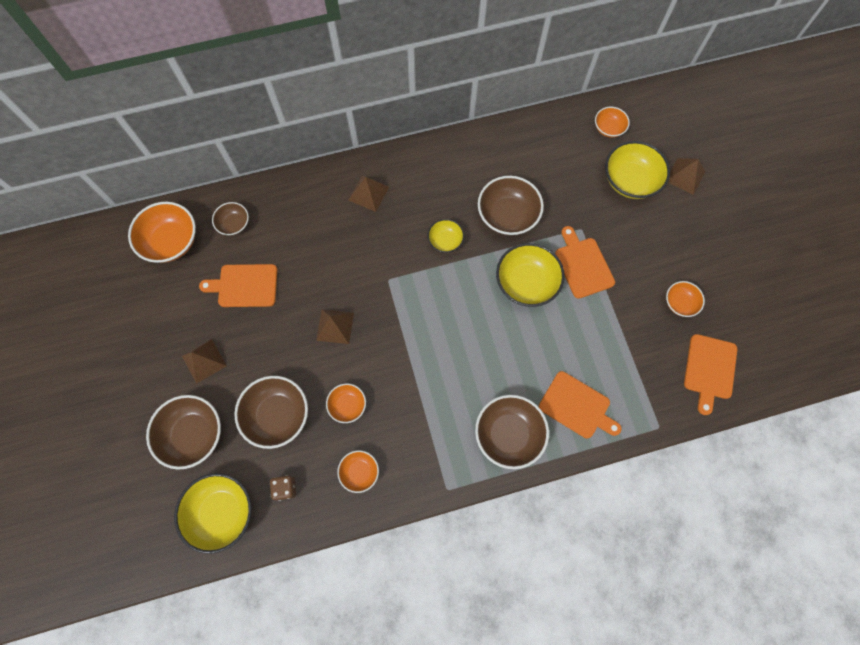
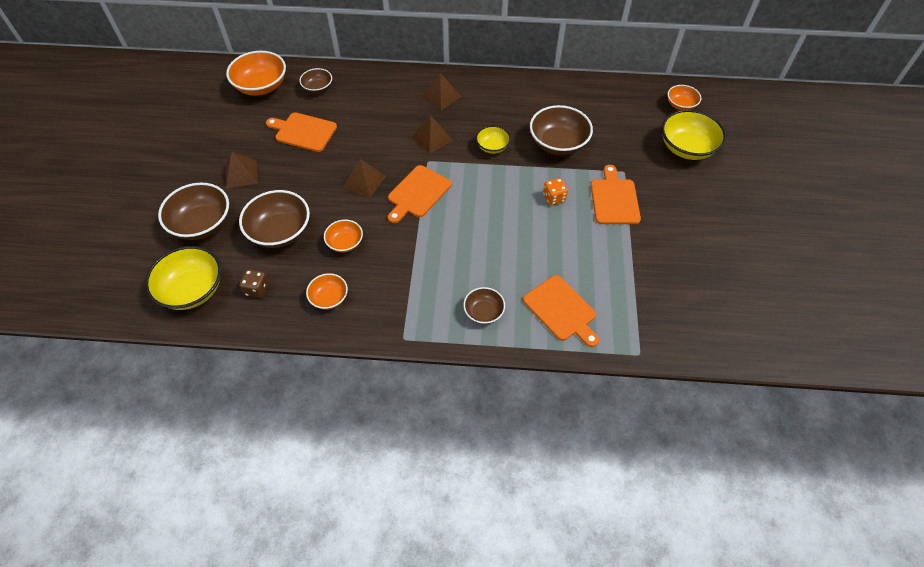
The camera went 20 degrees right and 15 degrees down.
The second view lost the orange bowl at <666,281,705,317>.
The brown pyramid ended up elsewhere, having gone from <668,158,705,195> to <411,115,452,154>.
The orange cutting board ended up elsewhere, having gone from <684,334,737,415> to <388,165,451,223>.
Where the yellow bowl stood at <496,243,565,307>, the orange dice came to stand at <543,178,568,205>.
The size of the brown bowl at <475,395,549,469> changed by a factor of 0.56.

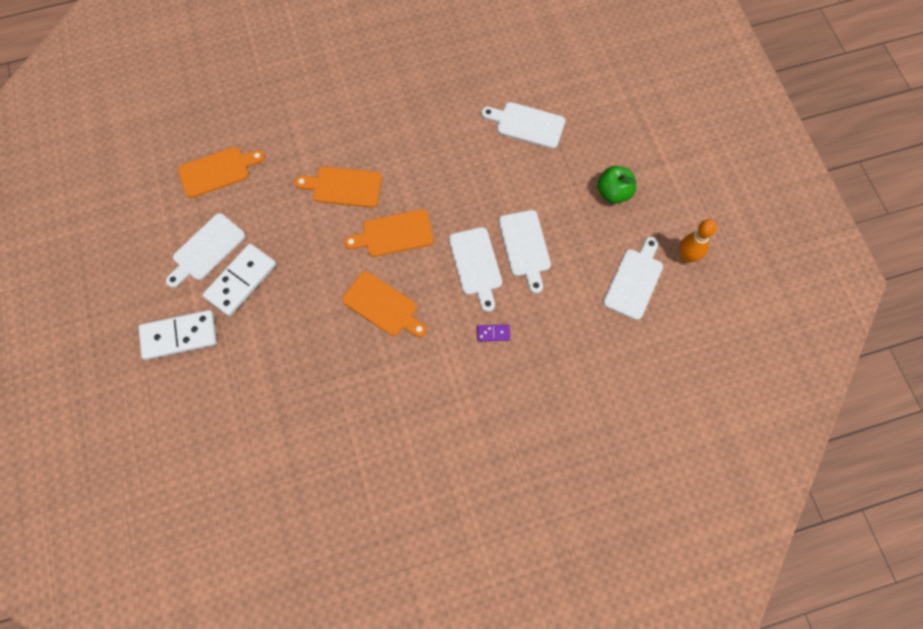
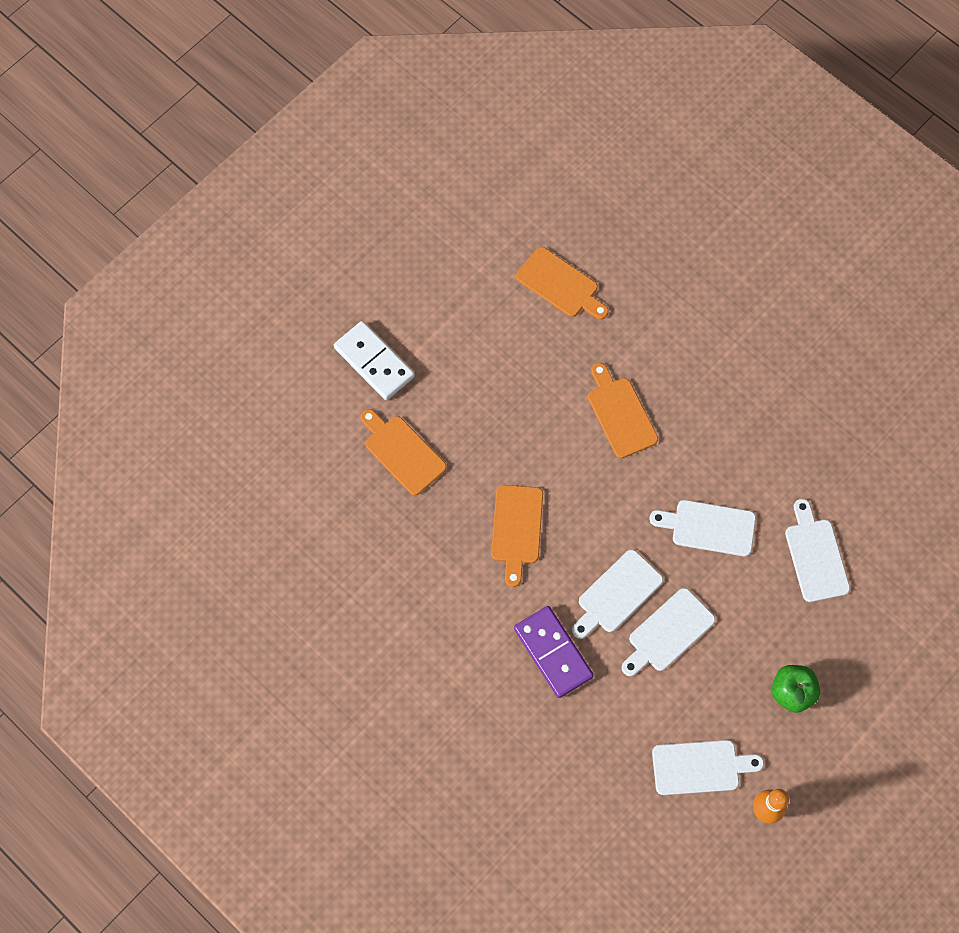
The camera went 60 degrees right and 0 degrees up.
The second view lost the white domino at <202,243,276,316>.
The white cutting board ended up elsewhere, having gone from <166,213,245,288> to <649,500,756,556>.
The orange cutting board ended up elsewhere, having gone from <344,209,434,257> to <360,409,447,495>.
The size of the purple domino at <477,324,510,341> changed by a factor of 2.23.

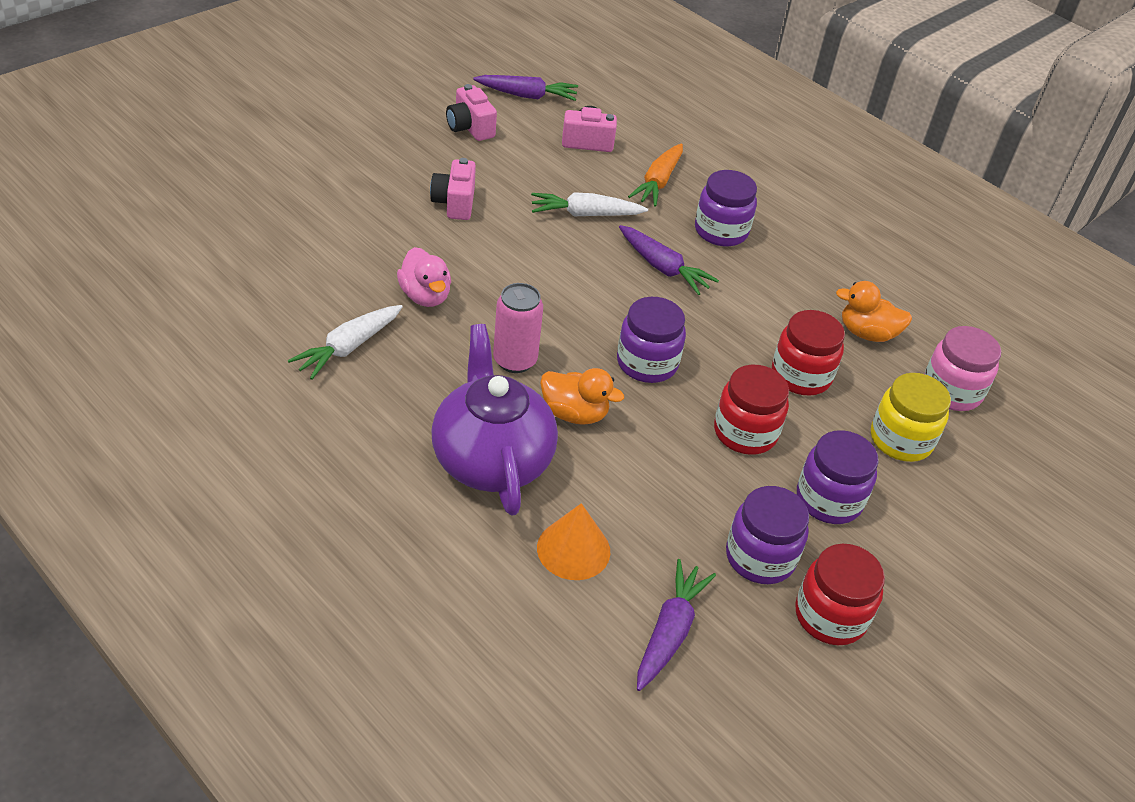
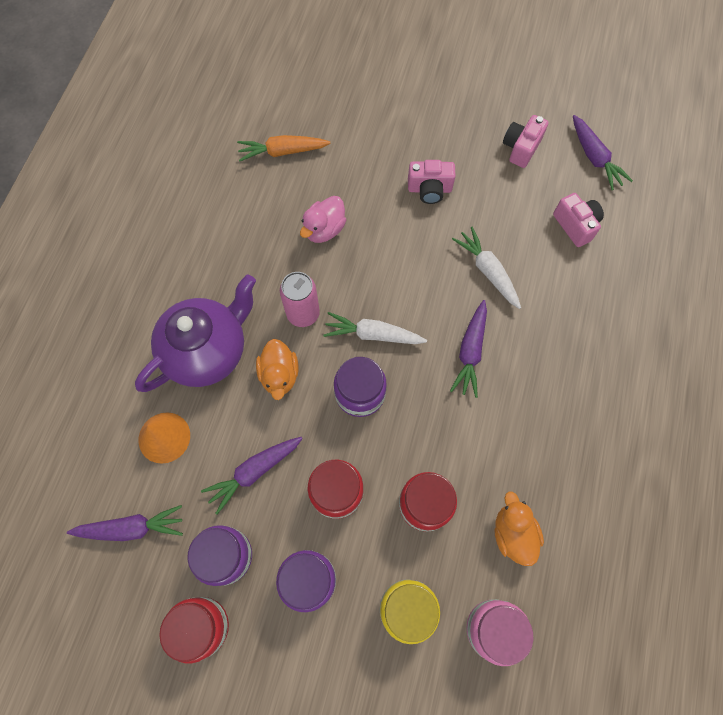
The camera went 65 degrees right and 25 degrees up.
The second view lost the purple jar at <695,170,757,246>.
The second view gained the purple carrot at <201,437,303,515>.
The white carrot ended up elsewhere, having gone from <288,305,403,380> to <323,312,427,344>.
The orange carrot ended up elsewhere, having gone from <628,144,683,207> to <237,135,330,161>.
The pink camera at <430,158,476,220> ended up facing another way, 150 degrees counterclockwise from before.

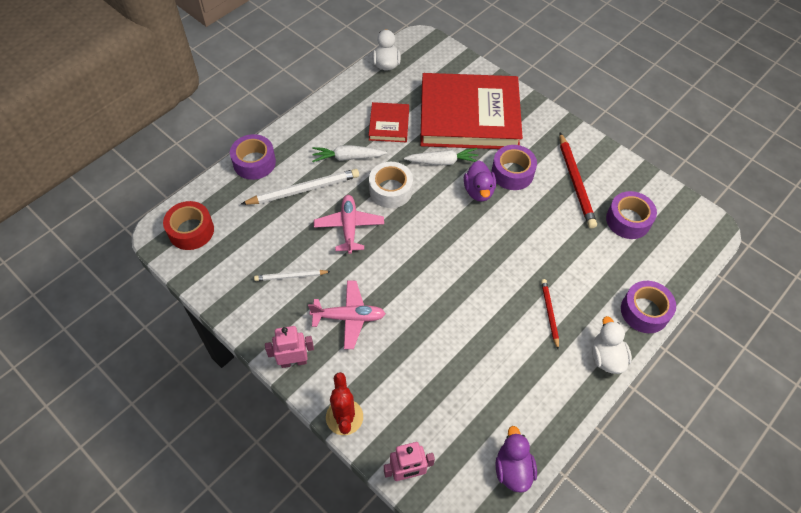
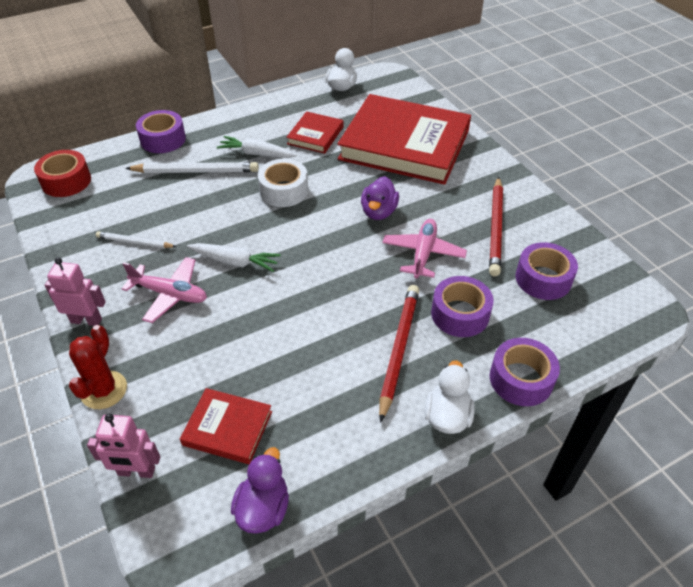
The camera went 20 degrees right and 10 degrees down.
The second view gained the red book at <180,388,272,464>.
The pink plane ended up elsewhere, having gone from <314,195,384,254> to <383,219,467,279>.
The white carrot ended up elsewhere, having gone from <404,148,478,166> to <187,243,281,272>.
The purple tape ended up elsewhere, having gone from <492,145,537,190> to <431,276,494,337>.
The size of the red pencil at <541,279,559,350> changed by a factor of 1.72.

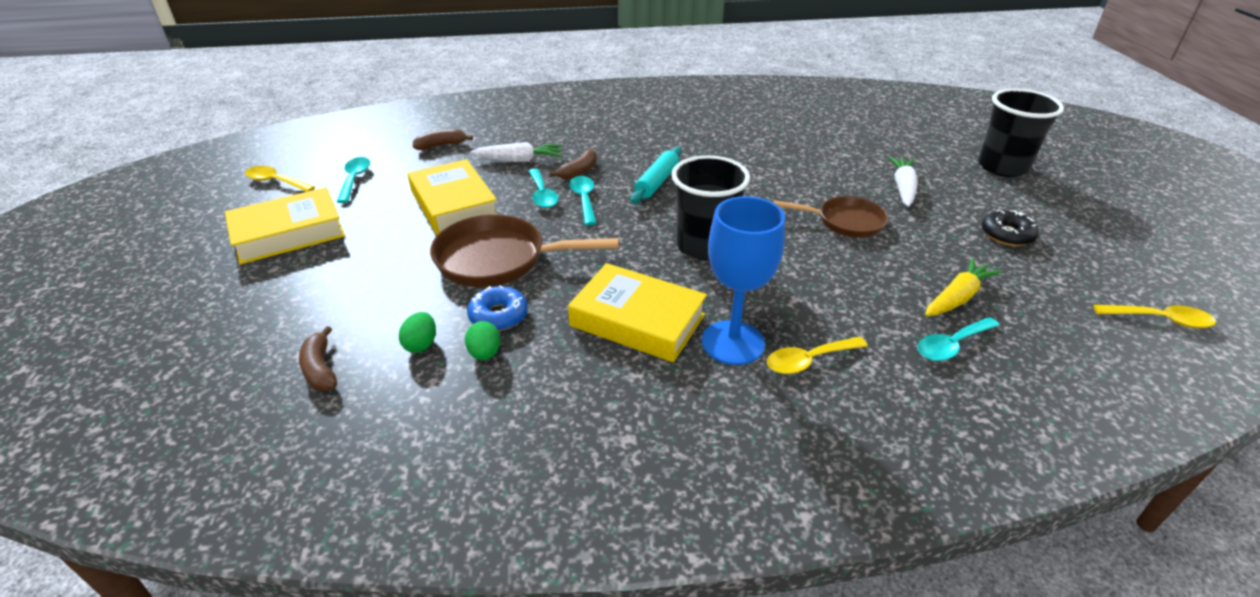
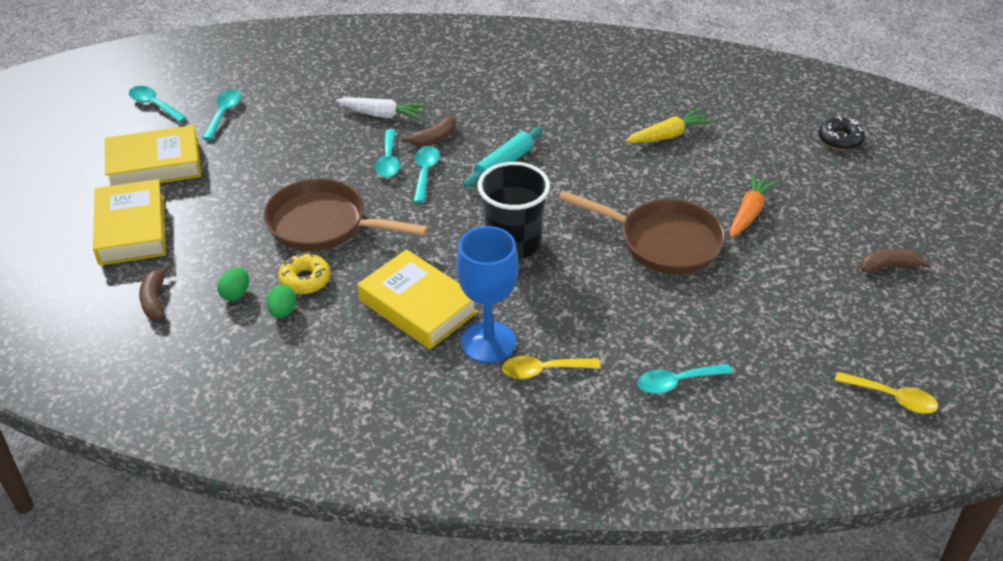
The camera went 15 degrees right and 5 degrees up.
The second view lost the black cup at <978,88,1064,177>.
The yellow book ended up elsewhere, having gone from <408,159,497,235> to <93,179,166,266>.
The brown banana ended up elsewhere, having gone from <413,129,473,150> to <860,249,931,273>.
The yellow carrot ended up elsewhere, having gone from <925,258,1002,317> to <626,109,713,143>.
The black donut ended up elsewhere, having gone from <982,209,1039,246> to <818,116,865,150>.
What was the yellow spoon at <245,166,315,192> turned into the turquoise spoon at <129,86,187,123>.
What was the blue donut at <467,285,528,331> turned into the yellow donut at <278,253,330,294>.
What was the white carrot at <888,156,918,207> turned into the orange carrot at <730,174,778,238>.
The size of the brown pan at <774,196,888,238> changed by a factor of 1.54.

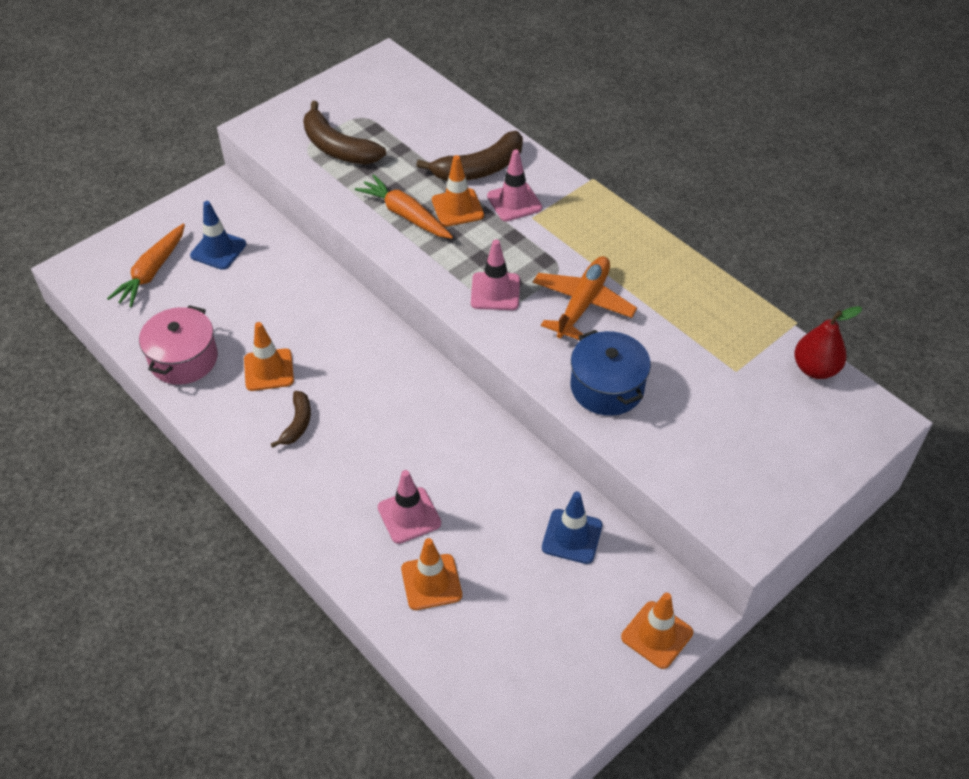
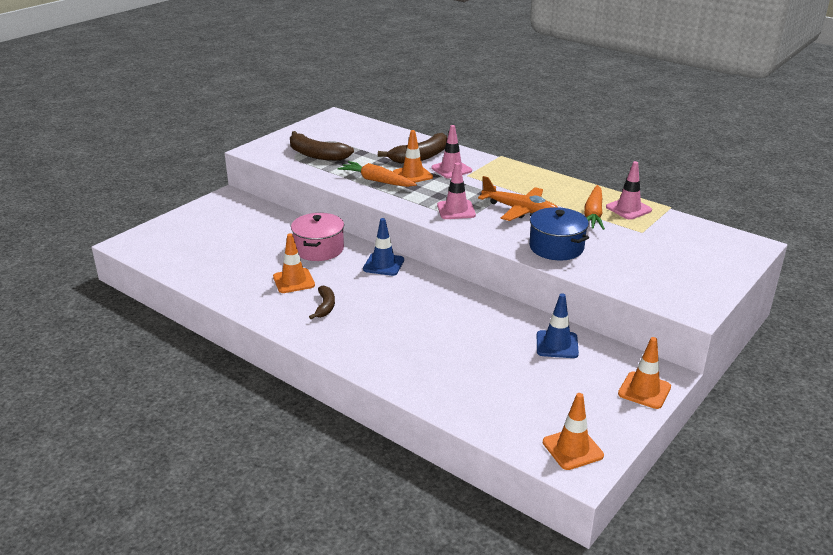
The camera went 10 degrees left and 20 degrees down.
The second view lost the red pear at <794,306,862,379>.
The orange carrot ended up elsewhere, having gone from <107,223,185,307> to <584,185,605,230>.
The pink pot ended up elsewhere, having gone from <139,305,218,385> to <291,213,344,261>.
The blue traffic cone ended up elsewhere, having gone from <190,201,246,270> to <363,218,404,276>.
The pink traffic cone ended up elsewhere, having gone from <378,470,441,544> to <606,161,652,220>.
The orange traffic cone ended up elsewhere, having gone from <401,538,462,610> to <543,393,604,470>.
The orange plane at <533,256,637,340> ended up facing another way, 105 degrees clockwise from before.

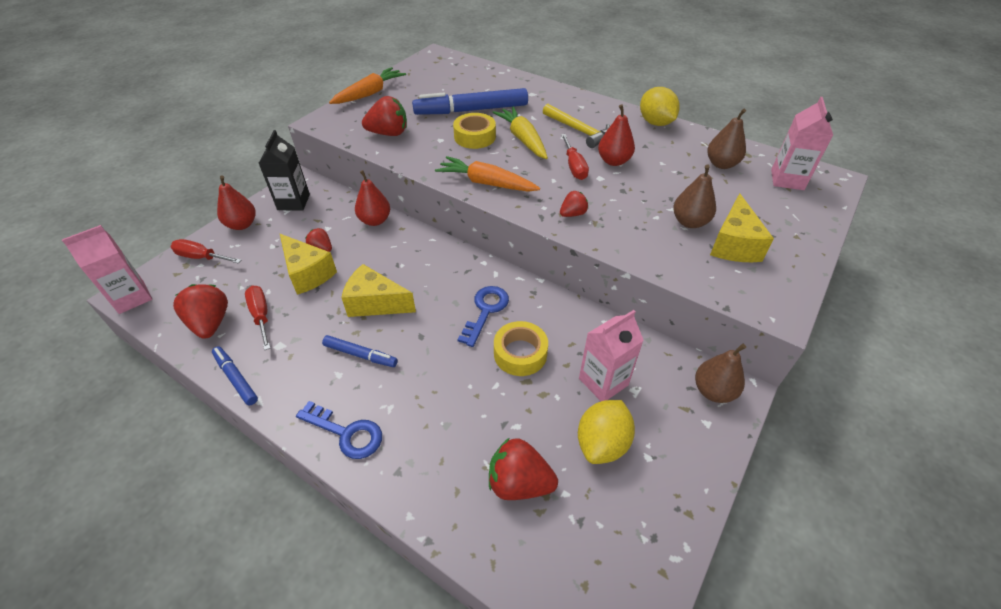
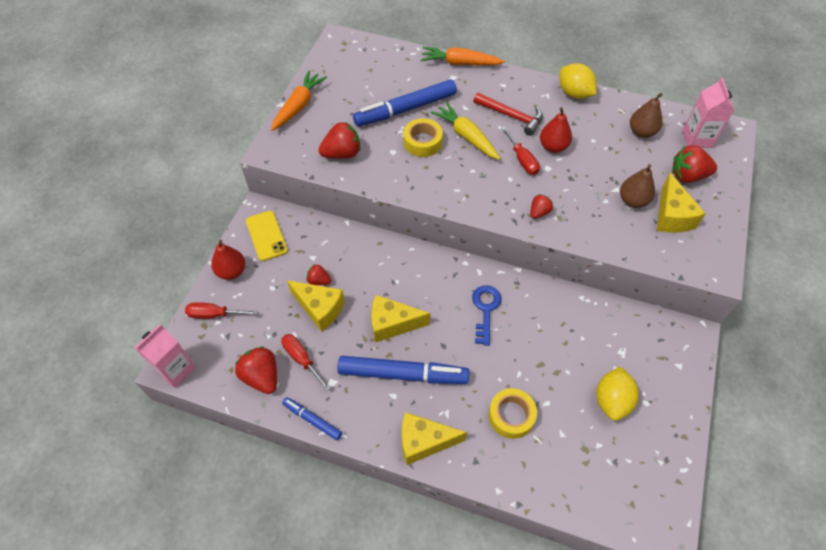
The camera went 15 degrees left and 10 degrees up.
The second view lost the red pear at <355,170,390,226>.
The second view lost the pink carton at <579,310,644,401>.
The second view lost the brown pear at <695,344,746,403>.
The orange carrot ended up elsewhere, having gone from <435,156,540,192> to <421,46,505,65>.
The red strawberry ended up elsewhere, having gone from <489,438,558,500> to <672,145,717,183>.
The yellow tape ended up elsewhere, having gone from <494,321,548,376> to <488,388,537,439>.
Where the black carton stood at <259,130,310,210>, the yellow phone came to stand at <246,211,288,261>.
Where the blue key stood at <296,401,382,459>, the yellow cheese came to stand at <402,412,467,465>.
What was the yellow hammer at <543,104,610,148> turned into the red hammer at <473,93,543,136>.
The size of the blue marker at <322,335,398,367> changed by a factor of 1.95.

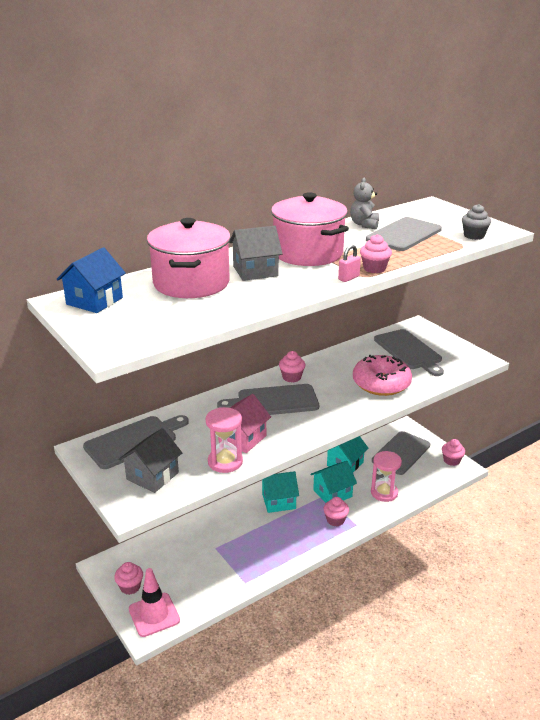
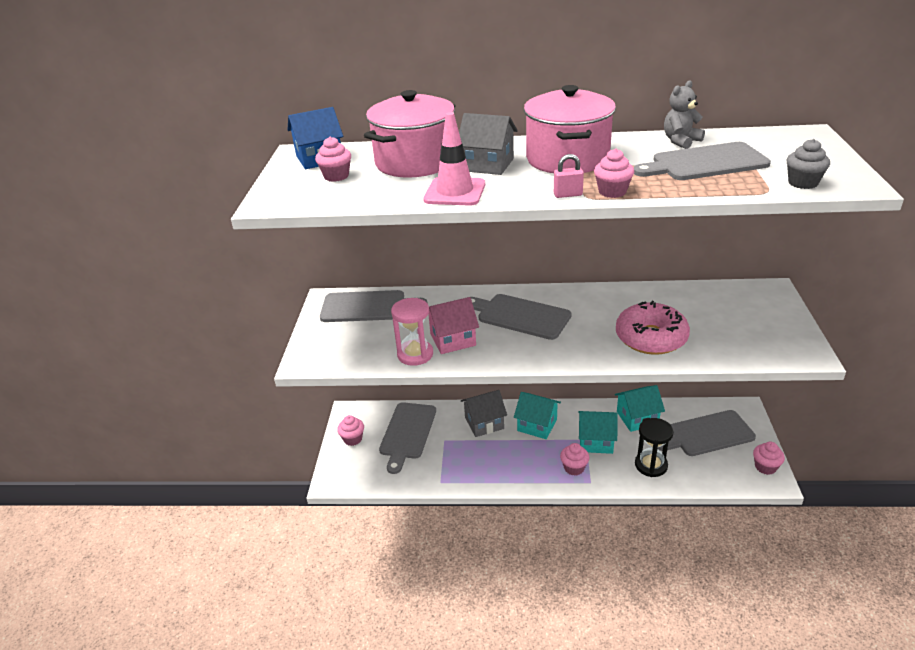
The camera went 40 degrees right and 5 degrees up.
The grey house ended up elsewhere, having gone from <119,428,182,493> to <461,390,507,437>.
The pink traffic cone ended up elsewhere, having gone from <129,568,180,637> to <423,112,485,206>.
The pink cupcake ended up elsewhere, having gone from <279,351,305,383> to <315,137,351,182>.
The grey cutting board ended up elsewhere, having gone from <374,329,444,376> to <379,402,436,474>.
What was the pink hourglass at <371,451,402,502> turned into the black hourglass at <635,418,674,477>.

